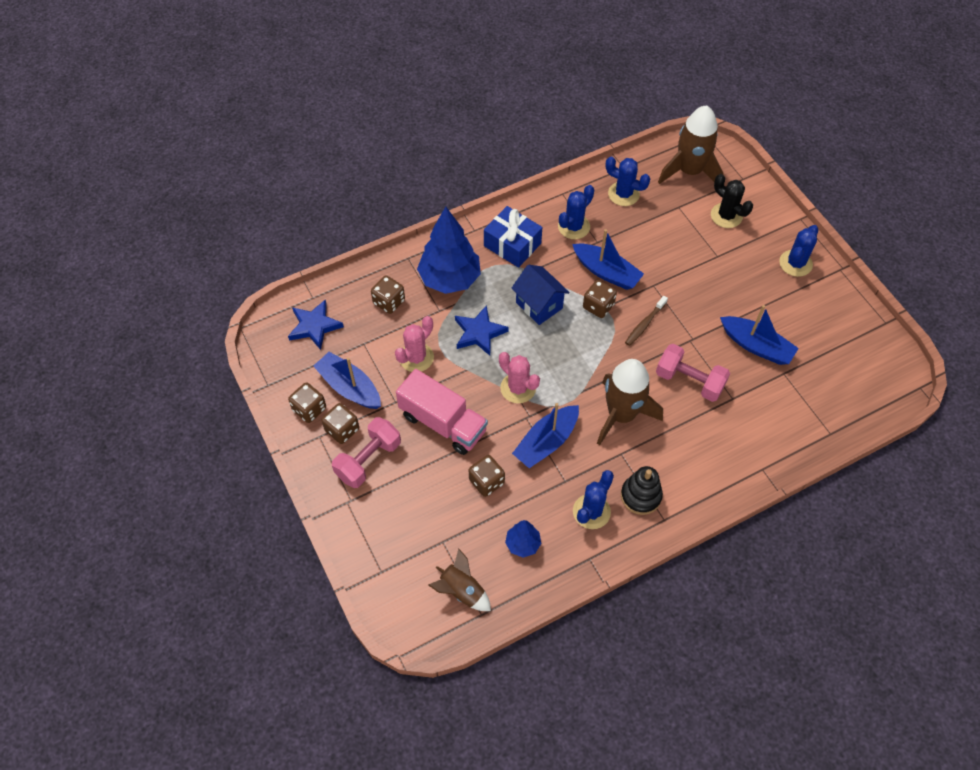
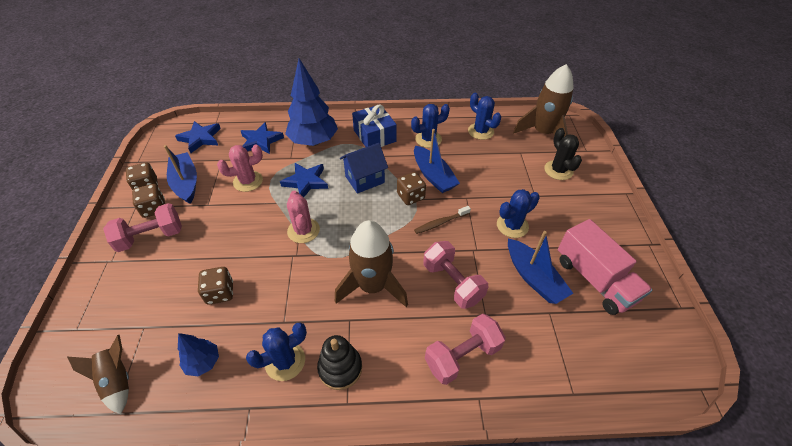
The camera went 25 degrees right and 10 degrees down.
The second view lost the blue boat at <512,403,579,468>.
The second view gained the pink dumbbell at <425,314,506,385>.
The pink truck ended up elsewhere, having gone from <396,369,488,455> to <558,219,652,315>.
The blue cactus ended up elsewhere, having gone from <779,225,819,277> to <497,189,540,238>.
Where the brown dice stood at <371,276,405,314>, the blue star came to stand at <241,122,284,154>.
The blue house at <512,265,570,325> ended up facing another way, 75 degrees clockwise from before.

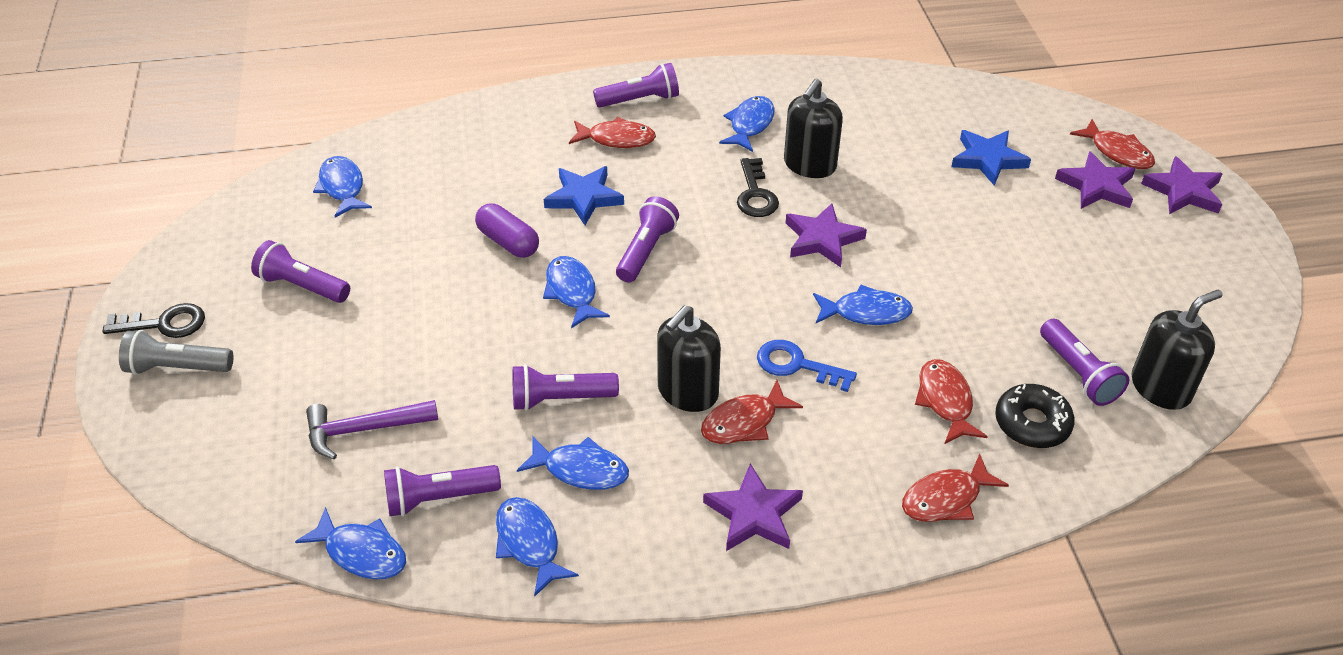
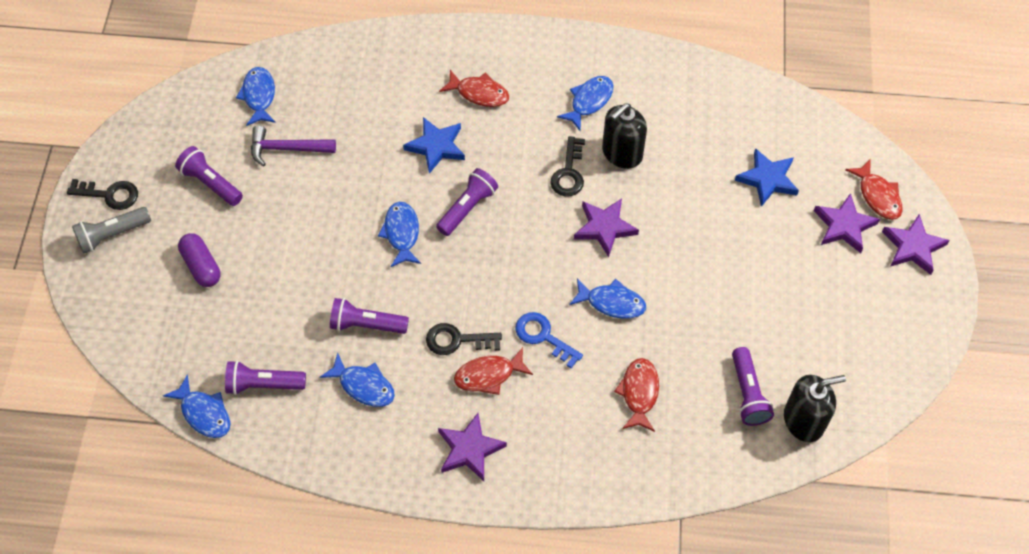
The camera went 15 degrees right and 15 degrees up.
The second view lost the blue fish at <496,497,579,597>.
The second view lost the purple flashlight at <593,63,679,107>.
The second view lost the red fish at <902,454,1009,522>.
The second view lost the black donut at <995,384,1075,448>.
The purple hammer ended up elsewhere, having gone from <306,400,438,459> to <251,126,336,166>.
The purple capsule ended up elsewhere, having gone from <475,203,539,258> to <178,233,221,287>.
Where the black soap dispenser stood at <657,305,721,412>, the black key came to stand at <426,323,502,355>.
The grey flashlight at <119,330,233,375> ended up facing another way, 45 degrees counterclockwise from before.

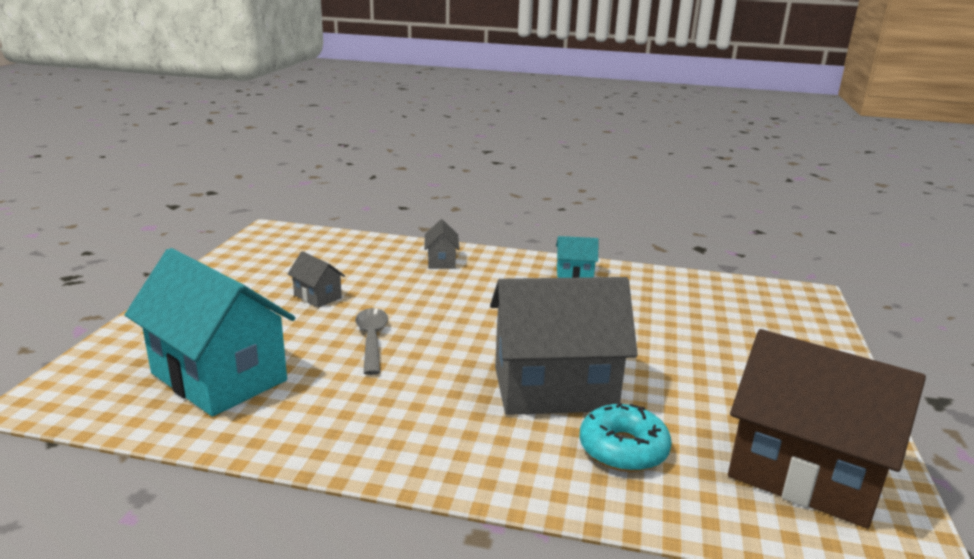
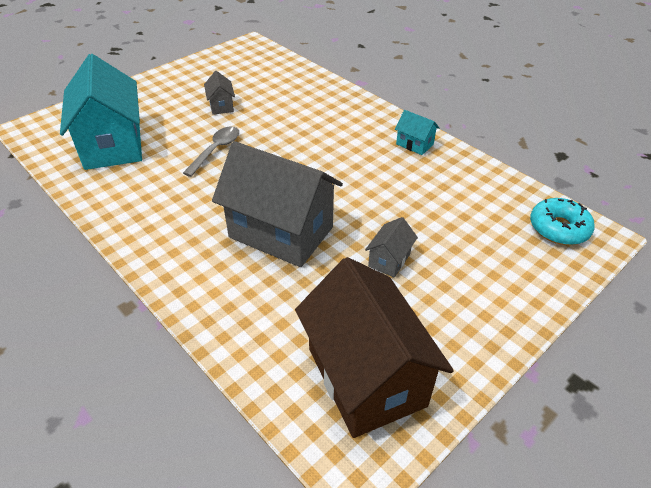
The camera went 35 degrees right and 20 degrees up.
The grey house ended up elsewhere, having gone from <425,219,459,269> to <365,217,418,277>.
The turquoise donut ended up elsewhere, having gone from <580,403,672,472> to <530,198,595,245>.

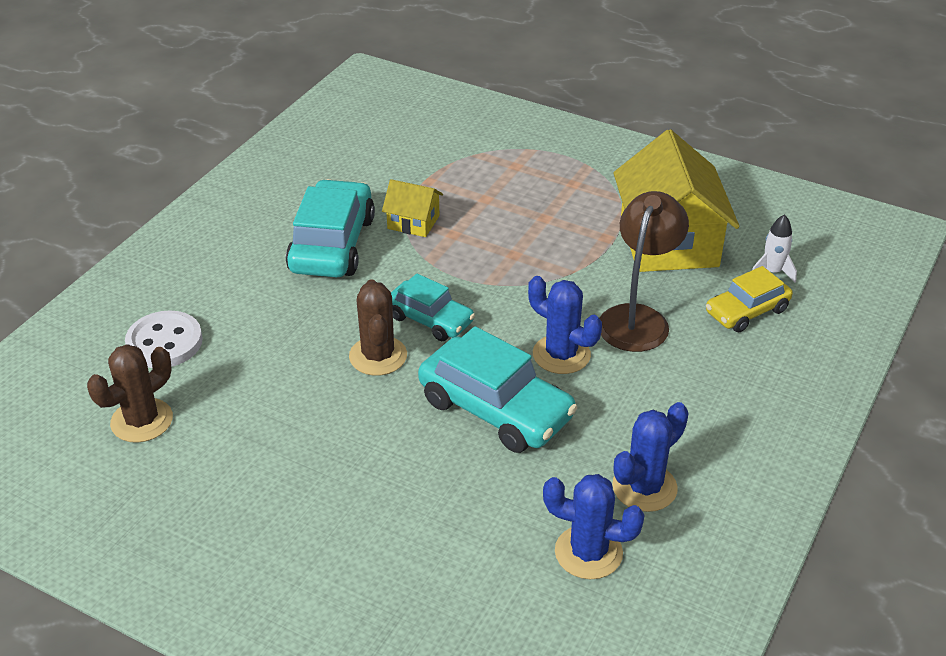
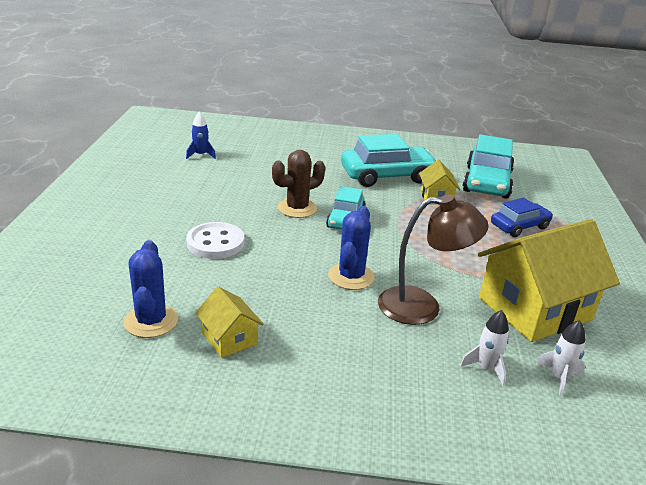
The camera went 65 degrees right and 10 degrees down.
The second view gained the blue car at <491,197,553,237>.
The white button ended up elsewhere, having gone from <125,310,203,368> to <186,222,244,259>.
The turquoise car ended up elsewhere, having gone from <418,326,577,453> to <463,134,514,199>.
Where the brown cactus stood at <87,344,173,443>, the blue rocket came to stand at <186,112,216,159>.
Where the blue cactus stood at <612,402,689,512>, the yellow house came to stand at <195,286,264,358>.
Where the yellow car stood at <706,266,793,332>, the white rocket came to stand at <460,310,509,385>.

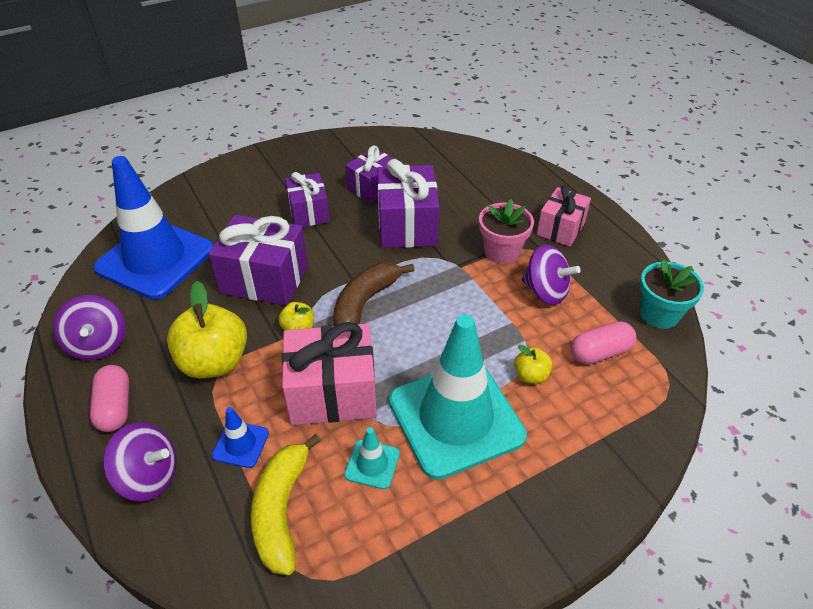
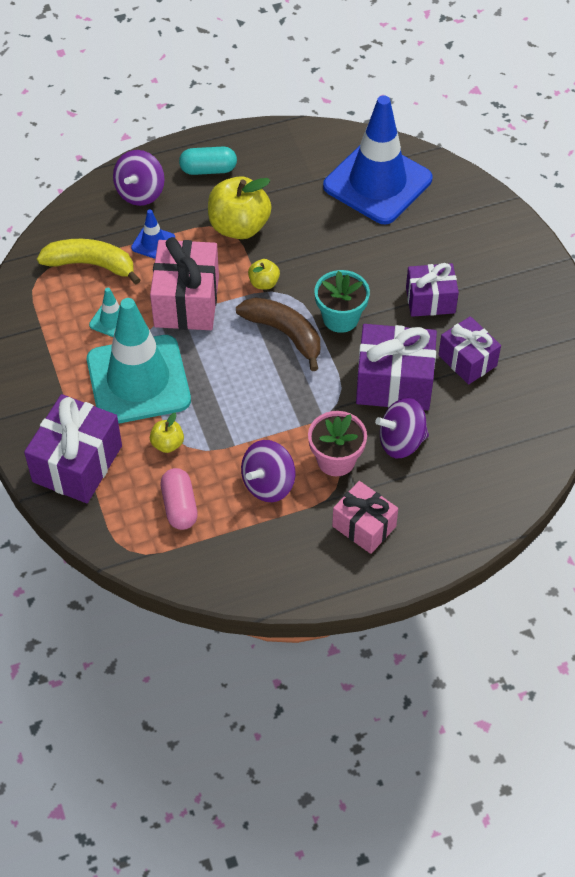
The camera went 100 degrees right and 10 degrees up.
The purple spinning top ended up elsewhere, having gone from <53,295,125,360> to <375,398,429,458>.
The purple gift ended up elsewhere, having gone from <209,215,308,306> to <24,394,122,503>.
The turquoise flower pot ended up elsewhere, having gone from <640,259,704,329> to <314,270,370,333>.
What was the pink capsule at <90,365,129,432> turned into the turquoise capsule at <179,147,237,175>.

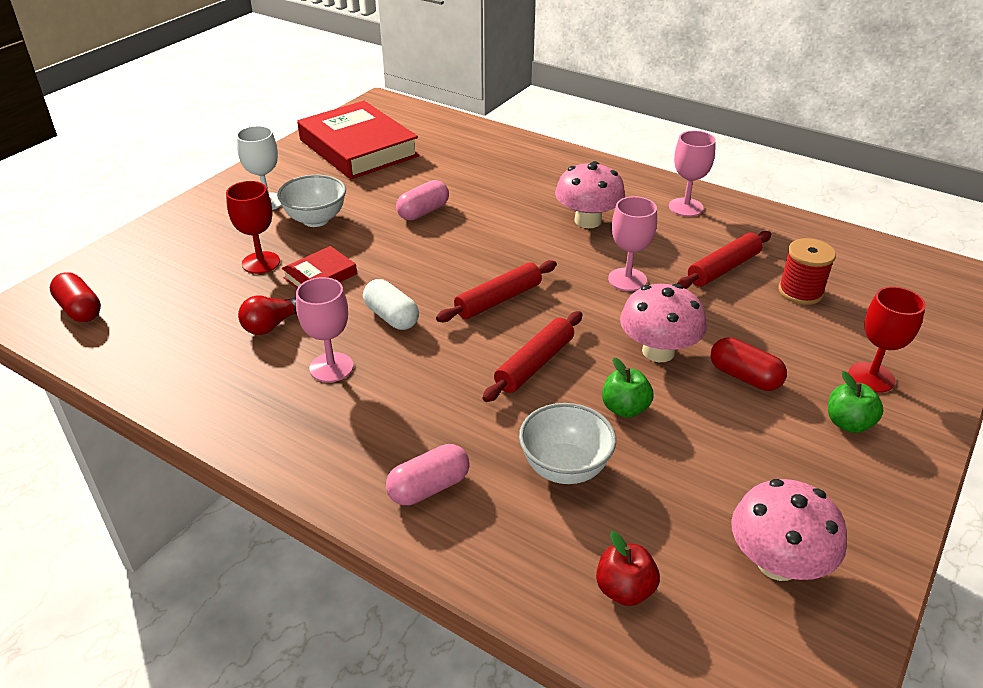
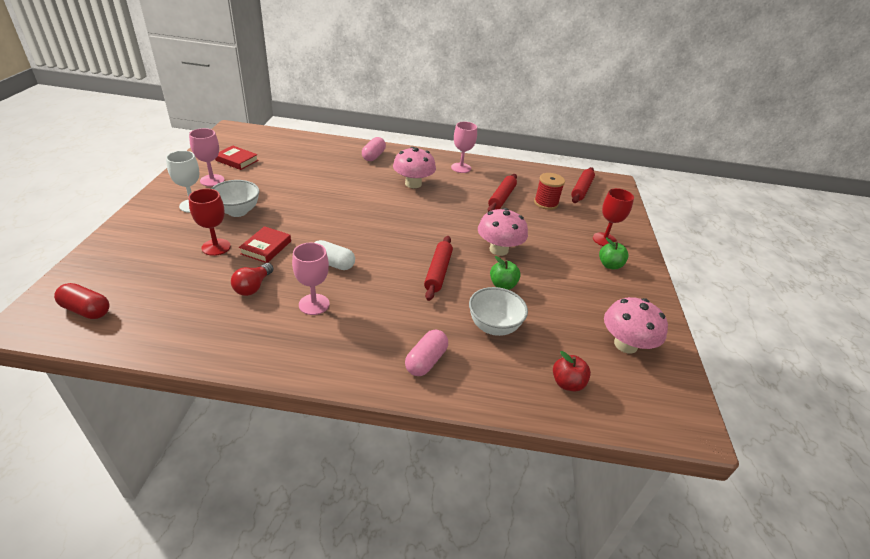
The camera went 30 degrees left and 0 degrees up.
The second view lost the red capsule at <710,337,787,391>.
The pink capsule ended up elsewhere, having gone from <396,180,449,220> to <362,137,386,161>.
The red rolling pin ended up elsewhere, having gone from <436,260,557,322> to <571,167,595,203>.
The pink goblet ended up elsewhere, having gone from <608,196,657,291> to <189,128,225,186>.
The size of the red book at <297,101,419,179> changed by a factor of 0.46.

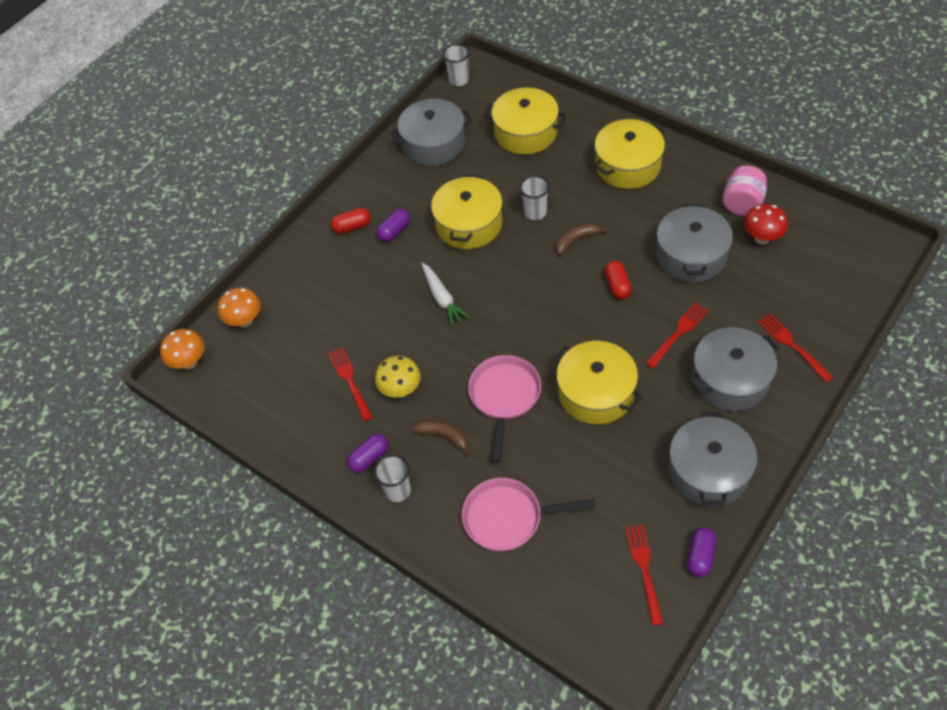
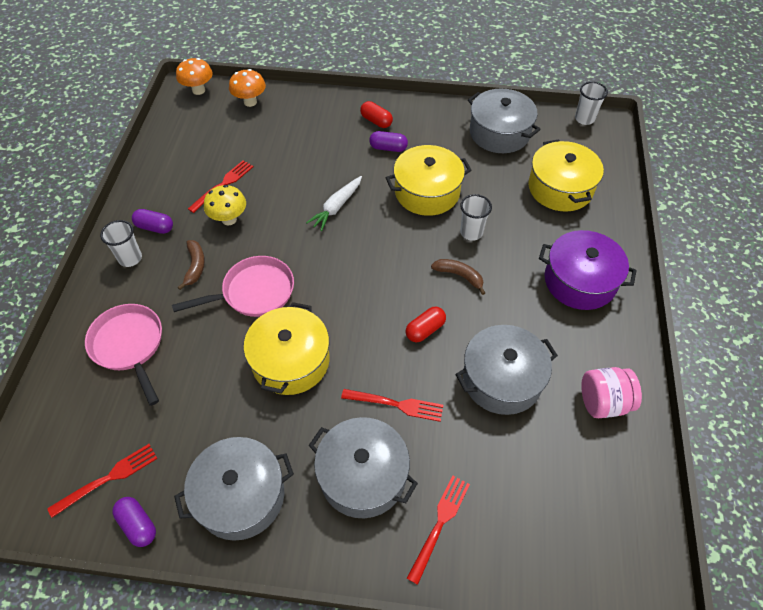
The camera went 55 degrees right and 0 degrees up.
The second view lost the red mushroom at <744,204,788,245>.
What was the yellow pot at <593,119,665,189> turned into the purple pot at <539,230,637,310>.
The purple capsule at <687,527,716,577> ended up facing another way, 60 degrees clockwise from before.

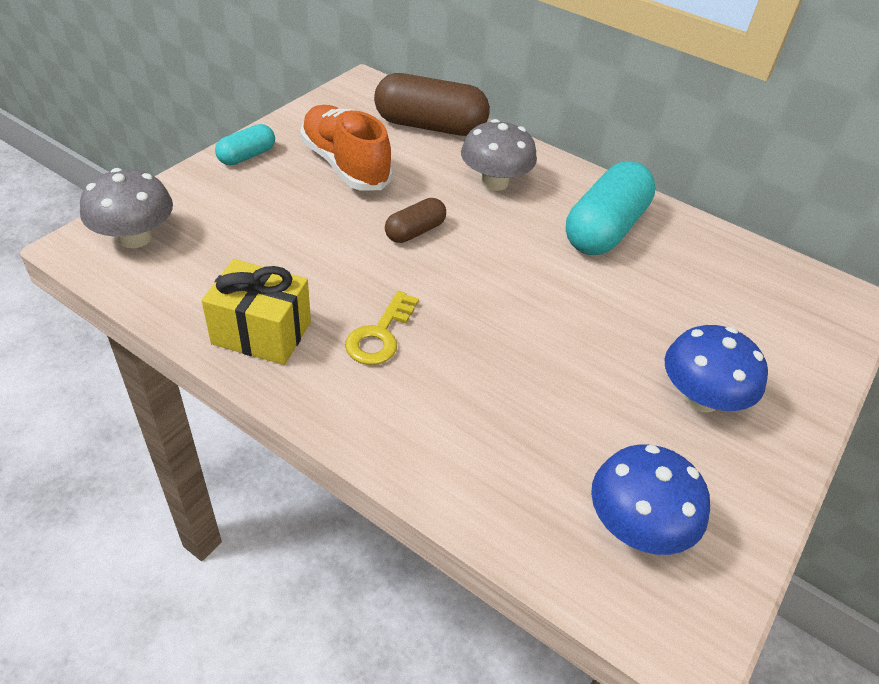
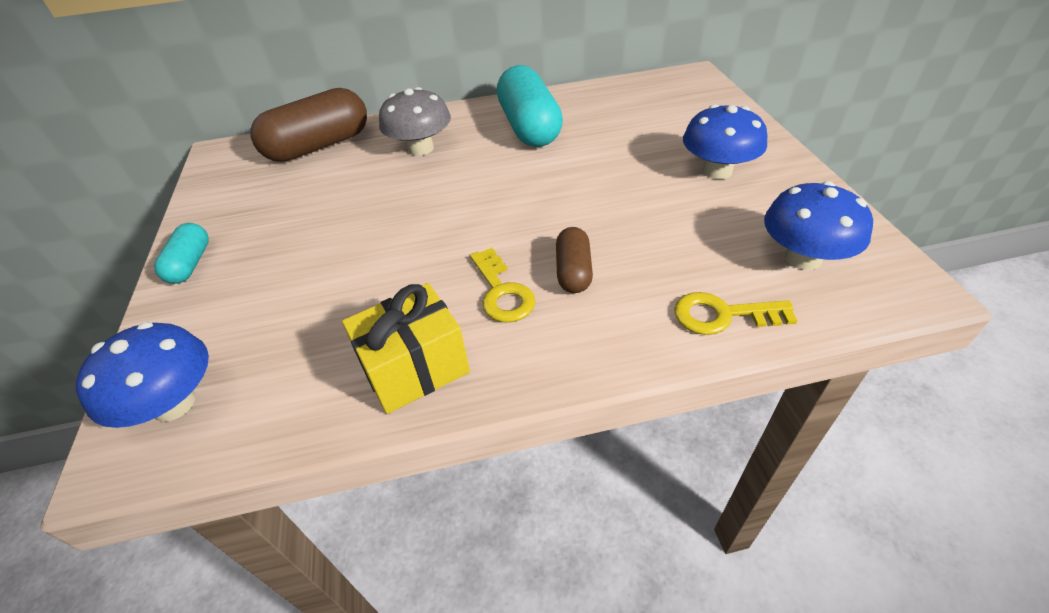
The camera went 40 degrees left and 0 degrees up.
The second view lost the orange shoe at <300,105,393,191>.
The second view gained the yellow key at <674,292,798,335>.
The brown capsule ended up elsewhere, having gone from <385,198,446,243> to <556,227,593,293>.
What was the grey mushroom at <80,168,173,248> turned into the blue mushroom at <76,322,209,428>.

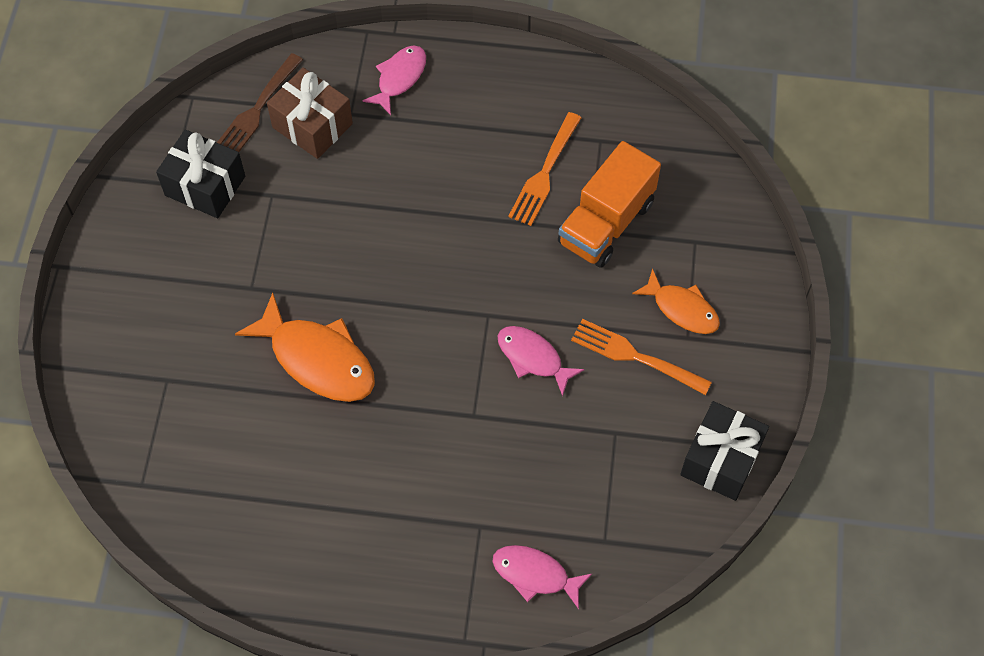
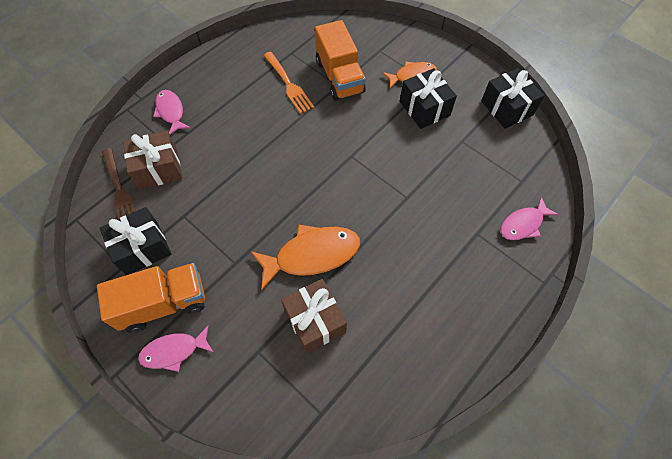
The camera went 55 degrees left and 0 degrees up.
The second view gained the orange truck at <97,263,205,333>.
The second view gained the brown gift at <281,279,347,354>.
The pink fish ended up elsewhere, having gone from <498,326,584,397> to <138,325,213,372>.
Where the orange fork stood at <571,319,712,395>, the black gift came to stand at <400,68,457,129>.

